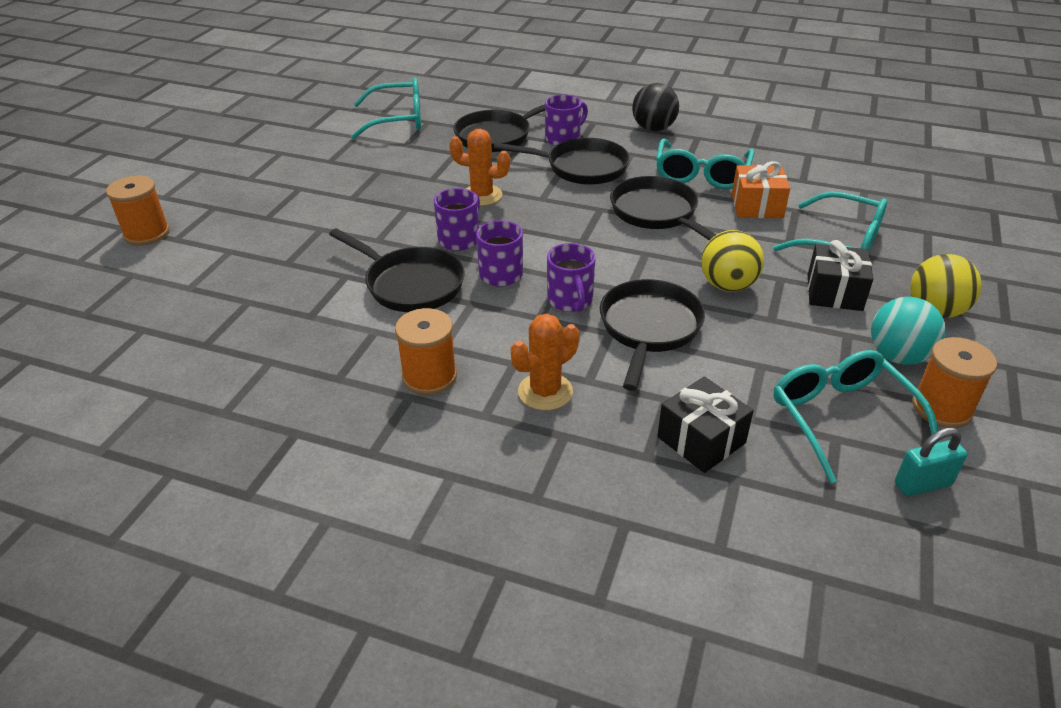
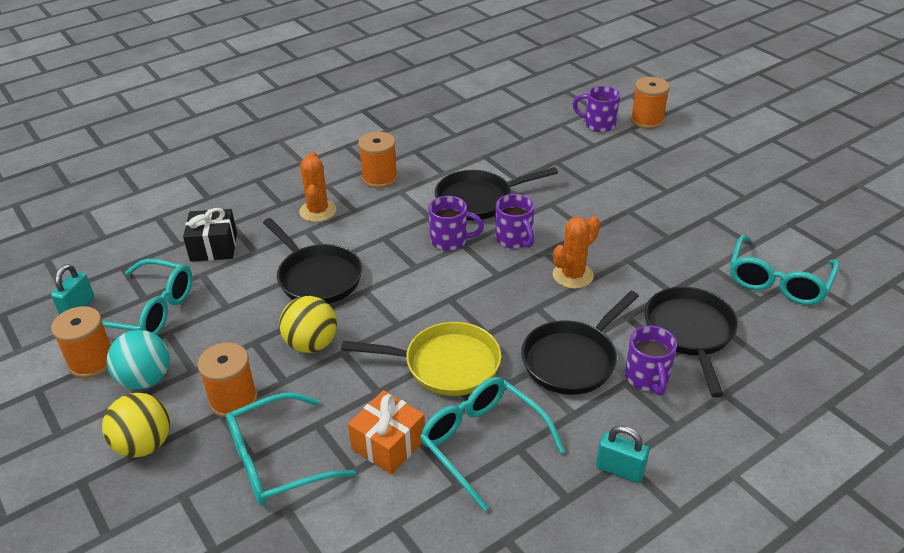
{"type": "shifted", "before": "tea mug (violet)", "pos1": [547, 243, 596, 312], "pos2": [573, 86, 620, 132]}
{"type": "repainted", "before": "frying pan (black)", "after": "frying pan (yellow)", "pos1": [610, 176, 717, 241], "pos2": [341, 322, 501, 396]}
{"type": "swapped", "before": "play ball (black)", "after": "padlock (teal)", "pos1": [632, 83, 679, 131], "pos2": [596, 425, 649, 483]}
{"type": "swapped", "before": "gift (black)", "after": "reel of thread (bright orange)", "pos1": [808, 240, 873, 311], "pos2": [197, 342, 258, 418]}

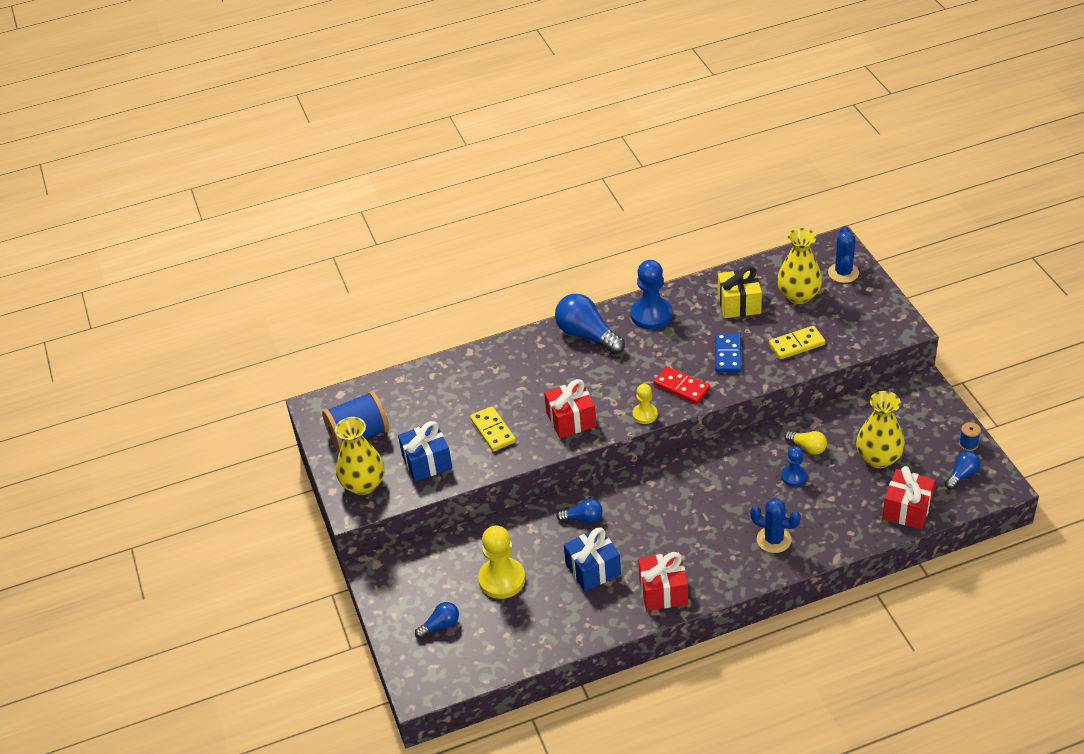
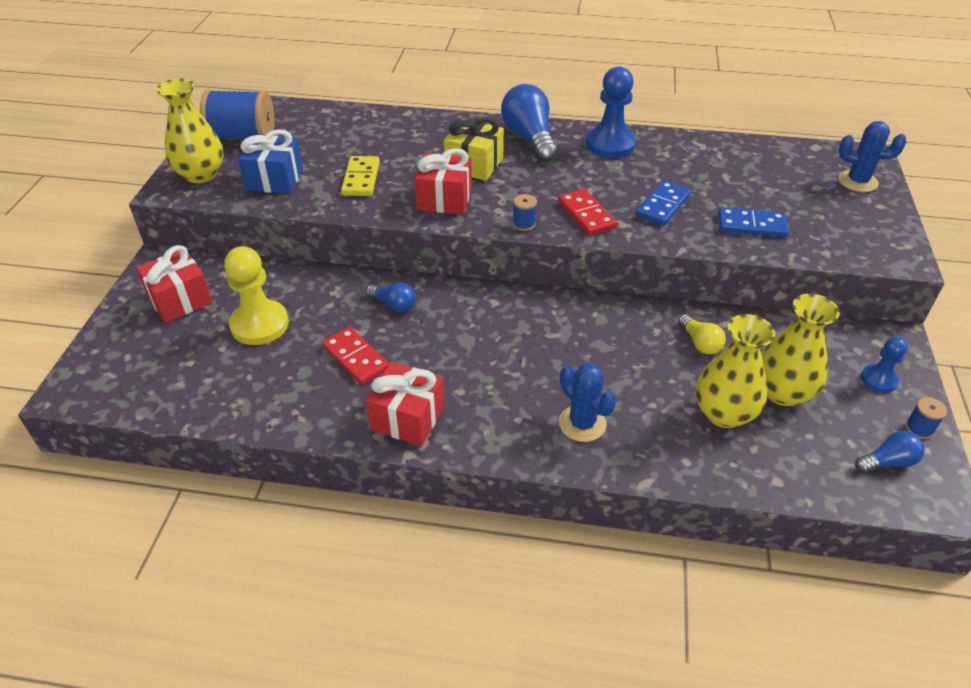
{"type": "gone", "before": "light bulb (royal blue)", "pos1": [415, 602, 459, 639]}
{"type": "swapped", "before": "gift (royal blue)", "after": "domino (crimson)", "pos1": [564, 527, 621, 591], "pos2": [322, 327, 389, 385]}
{"type": "swapped", "before": "chess pawn (yellow)", "after": "reel of thread (royal blue)", "pos1": [632, 384, 658, 424], "pos2": [513, 194, 537, 231]}
{"type": "shifted", "before": "gift (yellow)", "pos1": [718, 266, 762, 318], "pos2": [444, 117, 504, 181]}
{"type": "repainted", "before": "domino (yellow)", "after": "domino (royal blue)", "pos1": [769, 326, 825, 359], "pos2": [718, 207, 789, 237]}
{"type": "shifted", "before": "flower vase (yellow)", "pos1": [777, 228, 822, 304], "pos2": [695, 314, 775, 428]}
{"type": "shifted", "before": "chess pawn (royal blue)", "pos1": [781, 446, 807, 486], "pos2": [861, 337, 908, 393]}
{"type": "rotated", "before": "prickly plant (royal blue)", "pos1": [828, 226, 859, 283], "pos2": [838, 121, 907, 192], "turn": 75}
{"type": "shifted", "before": "gift (crimson)", "pos1": [882, 466, 935, 529], "pos2": [136, 245, 213, 323]}

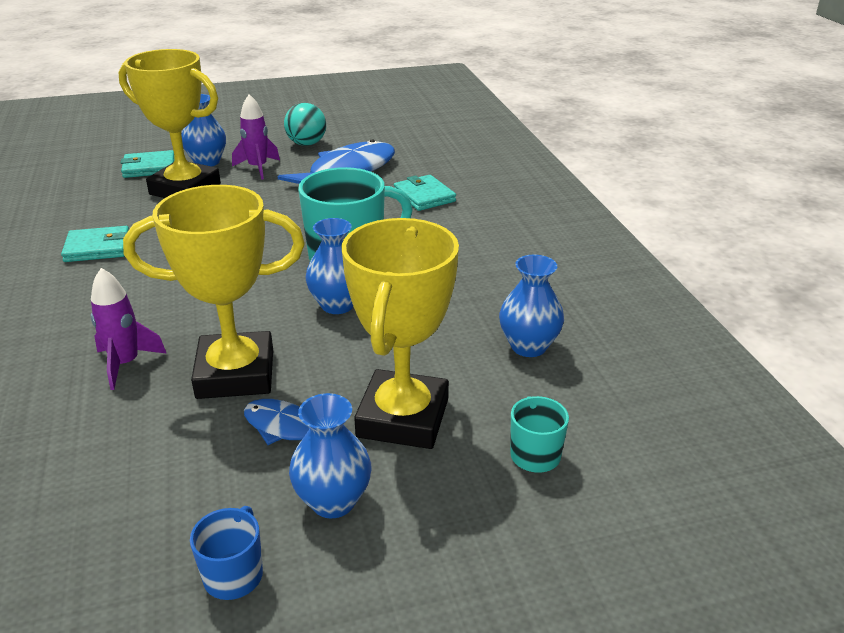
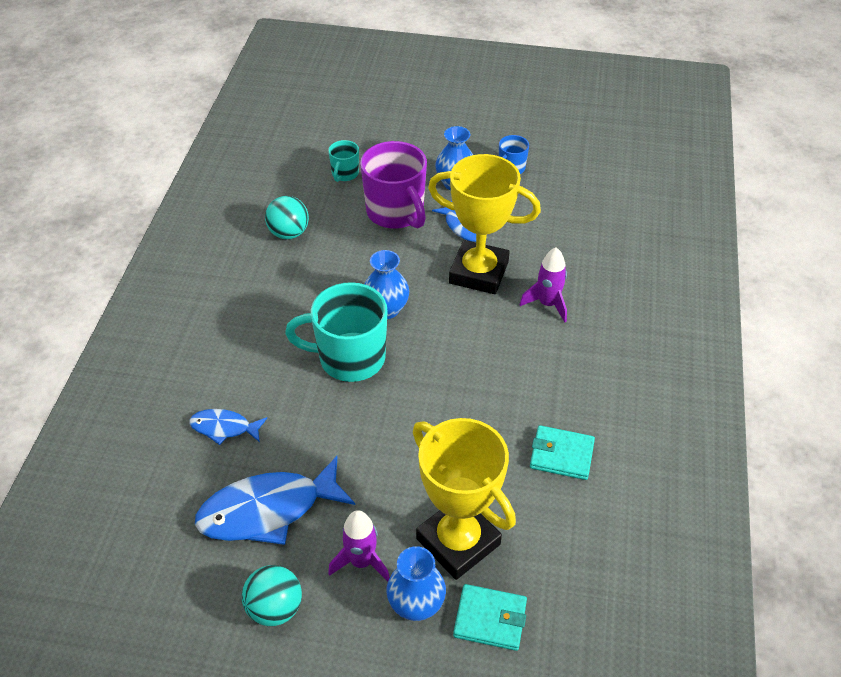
{"type": "swapped", "before": "trophy (yellow)", "after": "tea mug (violet)", "pos1": [341, 218, 459, 449], "pos2": [360, 141, 427, 229]}
{"type": "swapped", "before": "card wallet (teal)", "after": "fish figure (royal blue)", "pos1": [394, 175, 456, 211], "pos2": [189, 409, 267, 445]}
{"type": "swapped", "before": "flower vase (royal blue)", "after": "play ball (teal)", "pos1": [499, 254, 564, 357], "pos2": [265, 196, 309, 239]}

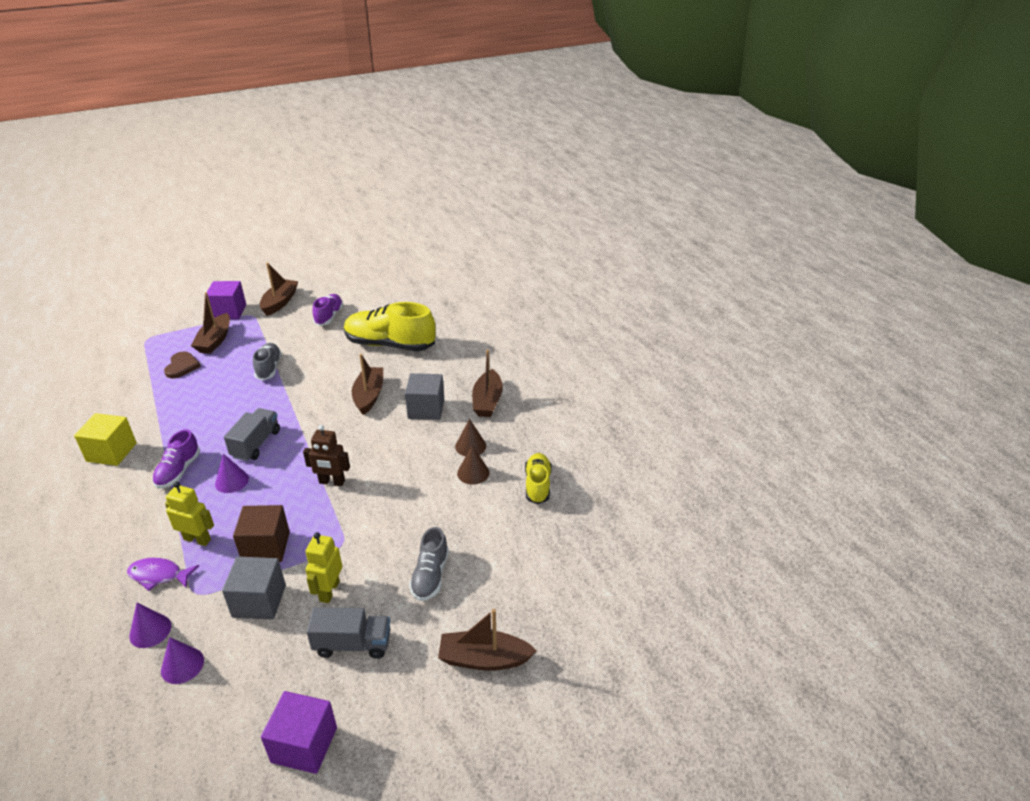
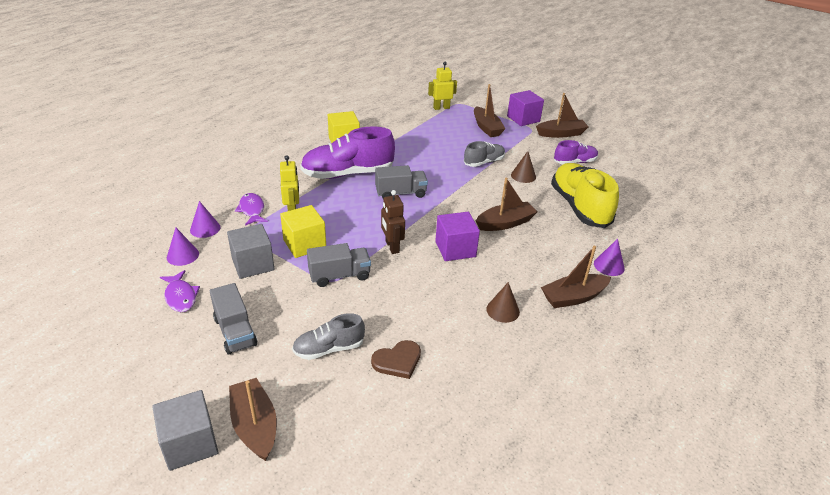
{"type": "scaled", "before": "shoe (violet)", "pos1": [152, 429, 200, 489], "pos2": [300, 126, 395, 179], "scale": 1.82}
{"type": "shifted", "before": "heart shape (brown)", "pos1": [164, 352, 201, 378], "pos2": [371, 340, 421, 379]}
{"type": "rotated", "before": "sailboat (brown)", "pos1": [191, 292, 230, 354], "pos2": [474, 84, 505, 137], "turn": -90}
{"type": "shifted", "before": "solid cone (violet)", "pos1": [215, 454, 249, 493], "pos2": [594, 239, 625, 276]}
{"type": "repainted", "before": "cube (brown)", "after": "cube (yellow)", "pos1": [233, 505, 290, 562], "pos2": [280, 205, 326, 258]}
{"type": "shifted", "before": "cube (violet)", "pos1": [261, 691, 337, 774], "pos2": [435, 212, 480, 261]}
{"type": "shifted", "before": "robot (yellow)", "pos1": [305, 532, 342, 603], "pos2": [428, 62, 457, 110]}
{"type": "shifted", "before": "cube (gray)", "pos1": [405, 373, 444, 420], "pos2": [152, 390, 219, 471]}
{"type": "shifted", "before": "solid cone (brown)", "pos1": [457, 446, 490, 485], "pos2": [511, 151, 536, 183]}
{"type": "gone", "before": "shoe (yellow)", "pos1": [525, 453, 552, 504]}
{"type": "new", "after": "fish figure (violet)", "pos2": [160, 270, 200, 312]}
{"type": "new", "after": "lorry (gray)", "pos2": [307, 243, 371, 287]}

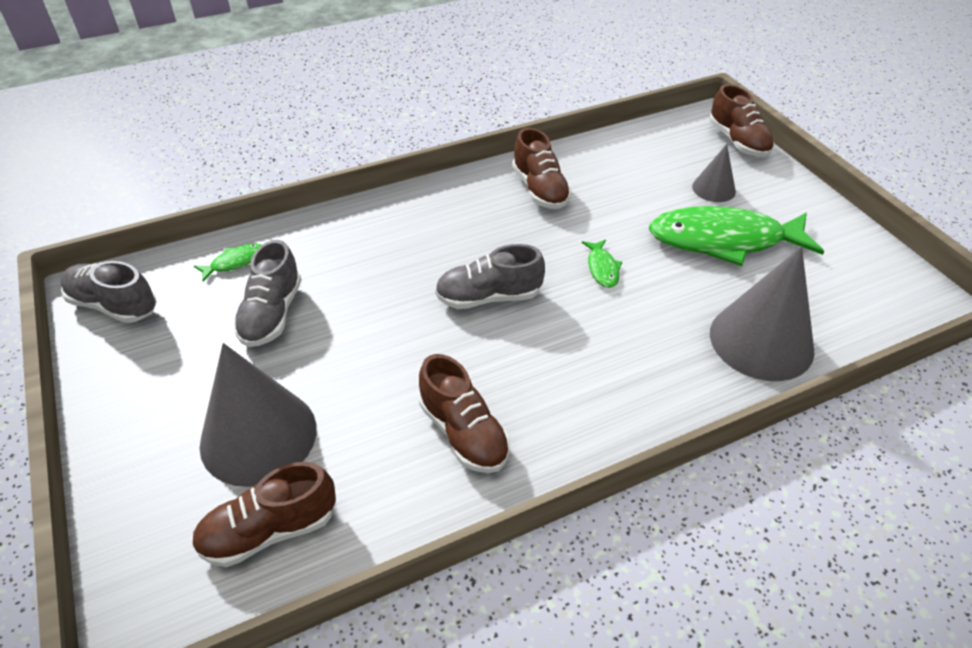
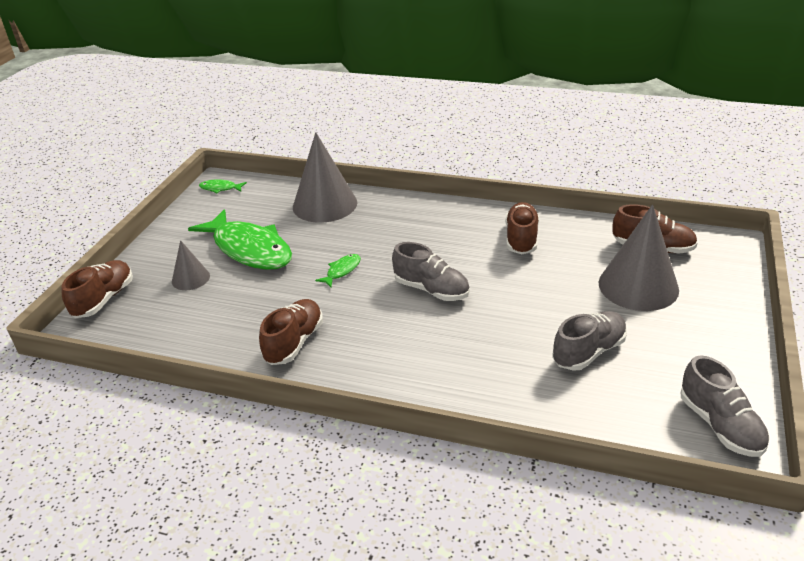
{"type": "shifted", "before": "fish figure (emerald)", "pos1": [194, 244, 262, 281], "pos2": [199, 179, 247, 193]}

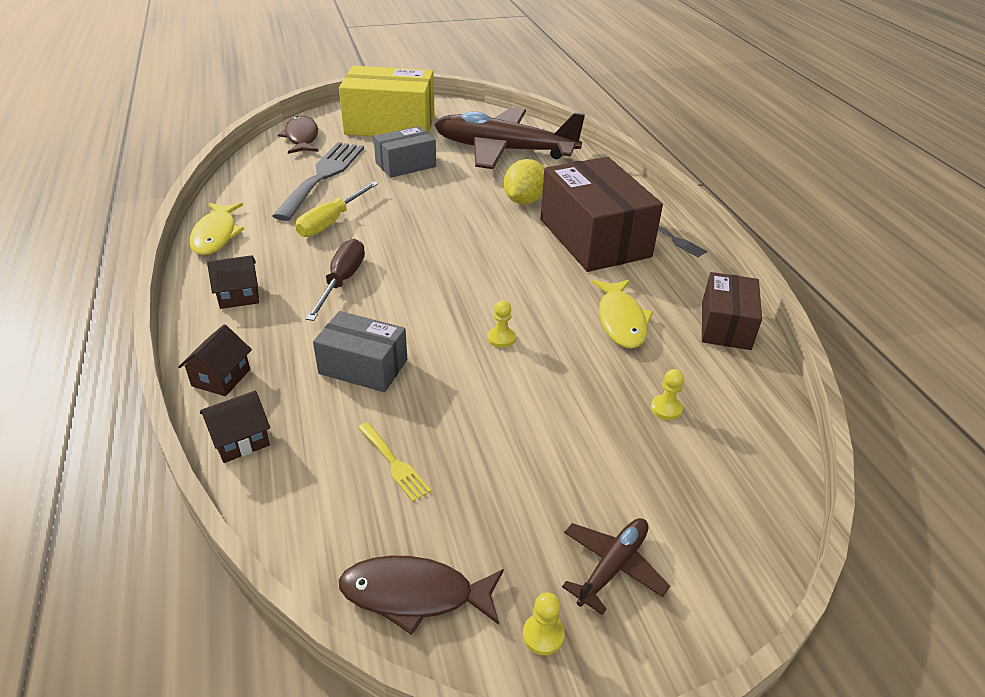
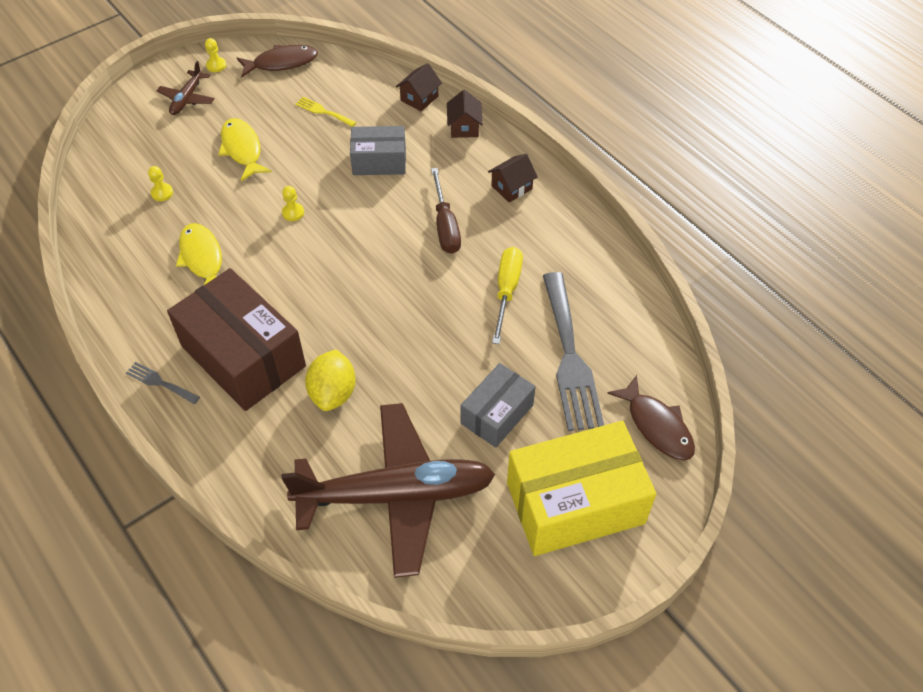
{"type": "shifted", "before": "fish figure (yellow)", "pos1": [189, 203, 244, 255], "pos2": [218, 118, 272, 181]}
{"type": "gone", "before": "box (brown)", "pos1": [702, 272, 762, 350]}

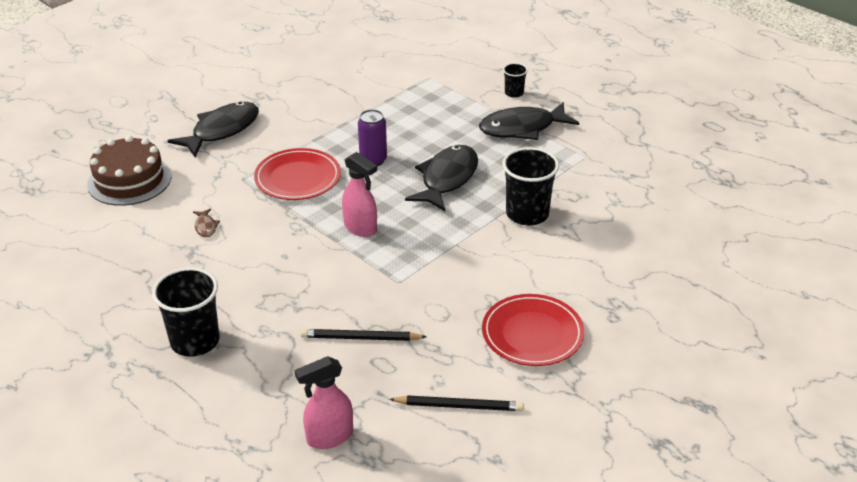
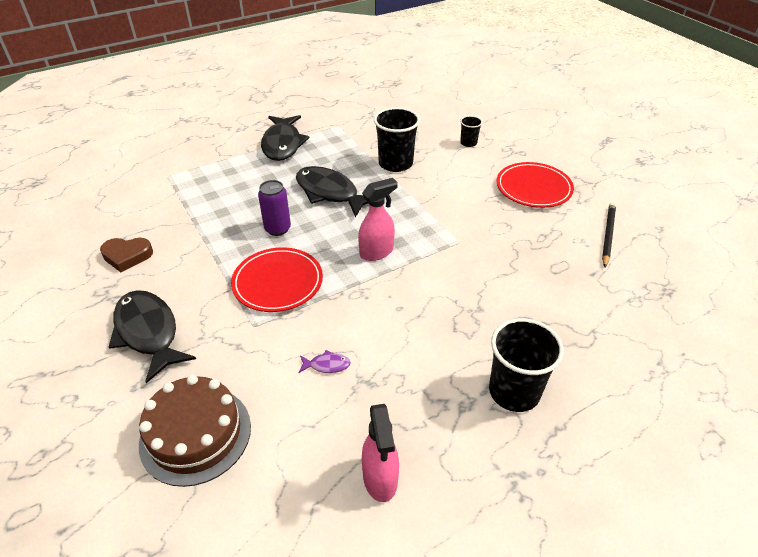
{"type": "repainted", "before": "fish figure (brown)", "after": "fish figure (violet)", "pos1": [193, 208, 220, 237], "pos2": [298, 350, 351, 373]}
{"type": "shifted", "before": "spray bottle (rosy)", "pos1": [295, 356, 353, 449], "pos2": [362, 404, 399, 502]}
{"type": "gone", "before": "wooden pencil (black)", "pos1": [301, 329, 427, 341]}
{"type": "shifted", "before": "tumbler (black)", "pos1": [503, 63, 528, 98], "pos2": [460, 116, 482, 147]}
{"type": "new", "after": "heart shape (brown)", "pos2": [100, 238, 153, 272]}

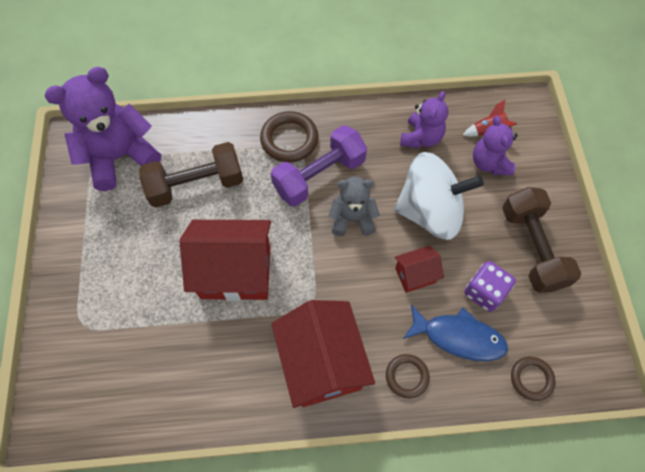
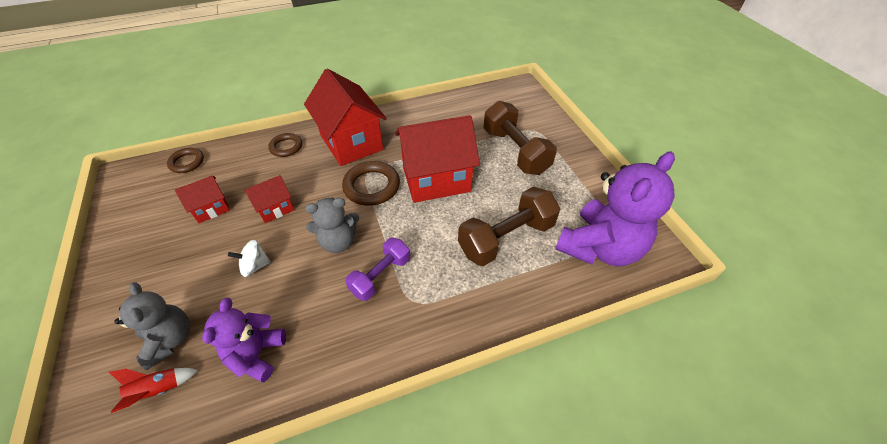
{"type": "shifted", "before": "torus (brown)", "pos1": [260, 111, 319, 163], "pos2": [342, 161, 400, 206]}
{"type": "scaled", "before": "hand weight (violet)", "pos1": [271, 125, 367, 207], "pos2": [345, 238, 410, 301], "scale": 0.63}
{"type": "scaled", "before": "toy top (pure white)", "pos1": [394, 152, 484, 240], "pos2": [228, 239, 271, 277], "scale": 0.4}
{"type": "gone", "before": "fish figure (royal blue)", "pos1": [403, 304, 508, 361]}
{"type": "swapped", "before": "die (violet)", "after": "house (crimson)", "pos1": [464, 261, 516, 312], "pos2": [175, 175, 230, 223]}
{"type": "repainted", "before": "teddy bear (violet)", "after": "teddy bear (gray)", "pos1": [473, 116, 518, 175], "pos2": [114, 282, 190, 370]}
{"type": "shifted", "before": "hand weight (brown)", "pos1": [502, 187, 581, 293], "pos2": [483, 101, 557, 175]}

